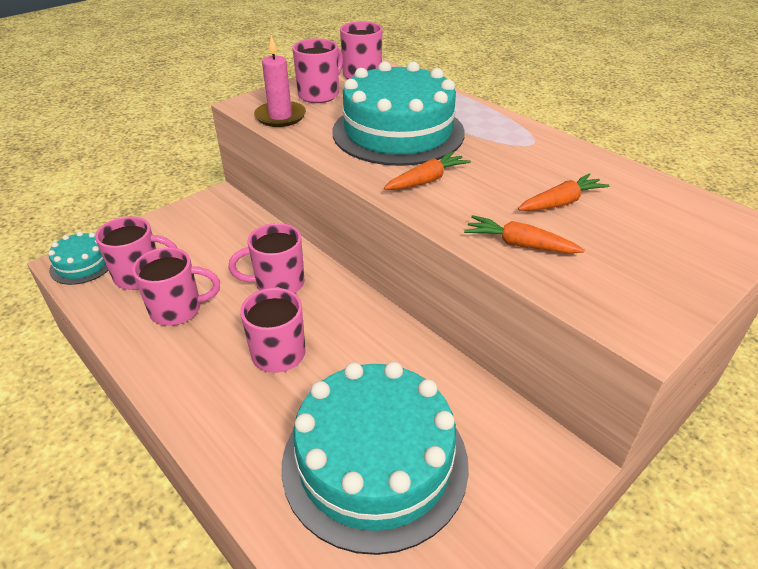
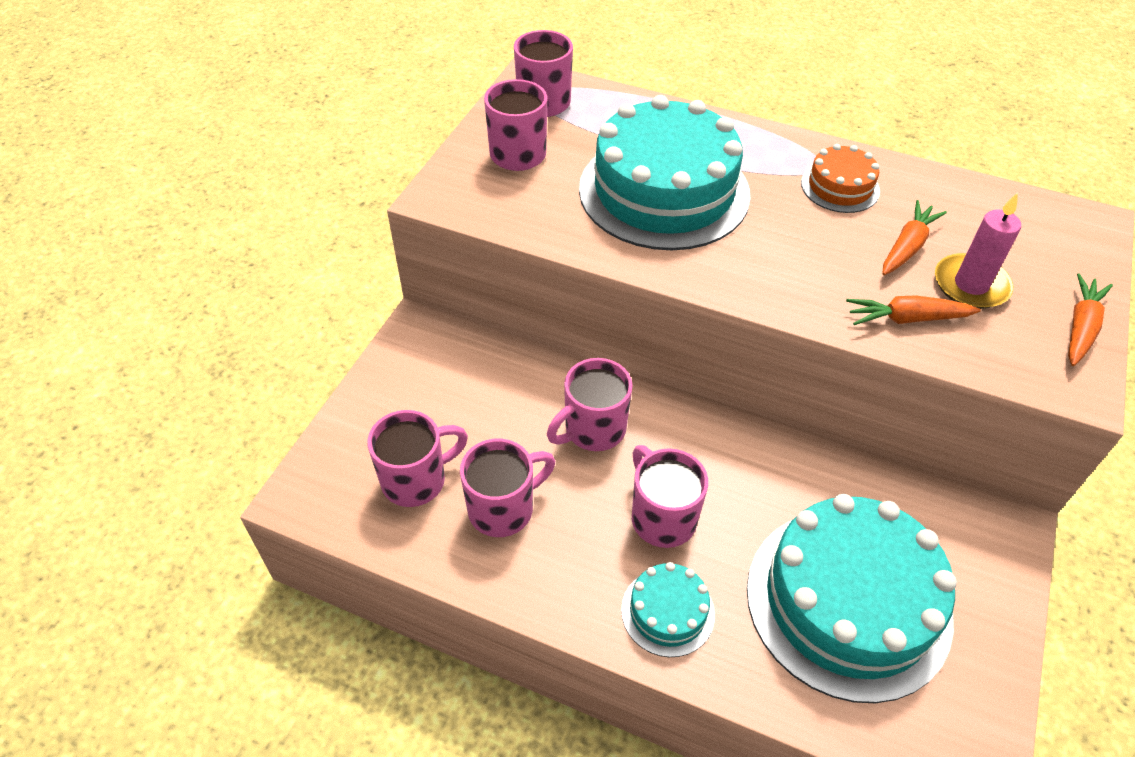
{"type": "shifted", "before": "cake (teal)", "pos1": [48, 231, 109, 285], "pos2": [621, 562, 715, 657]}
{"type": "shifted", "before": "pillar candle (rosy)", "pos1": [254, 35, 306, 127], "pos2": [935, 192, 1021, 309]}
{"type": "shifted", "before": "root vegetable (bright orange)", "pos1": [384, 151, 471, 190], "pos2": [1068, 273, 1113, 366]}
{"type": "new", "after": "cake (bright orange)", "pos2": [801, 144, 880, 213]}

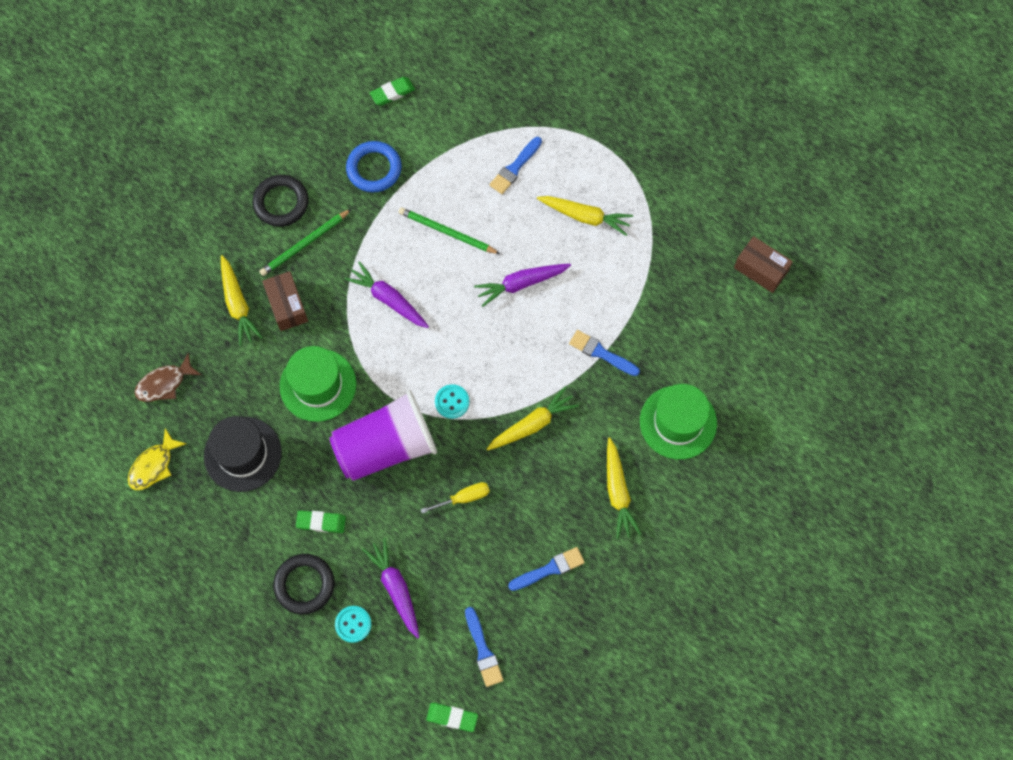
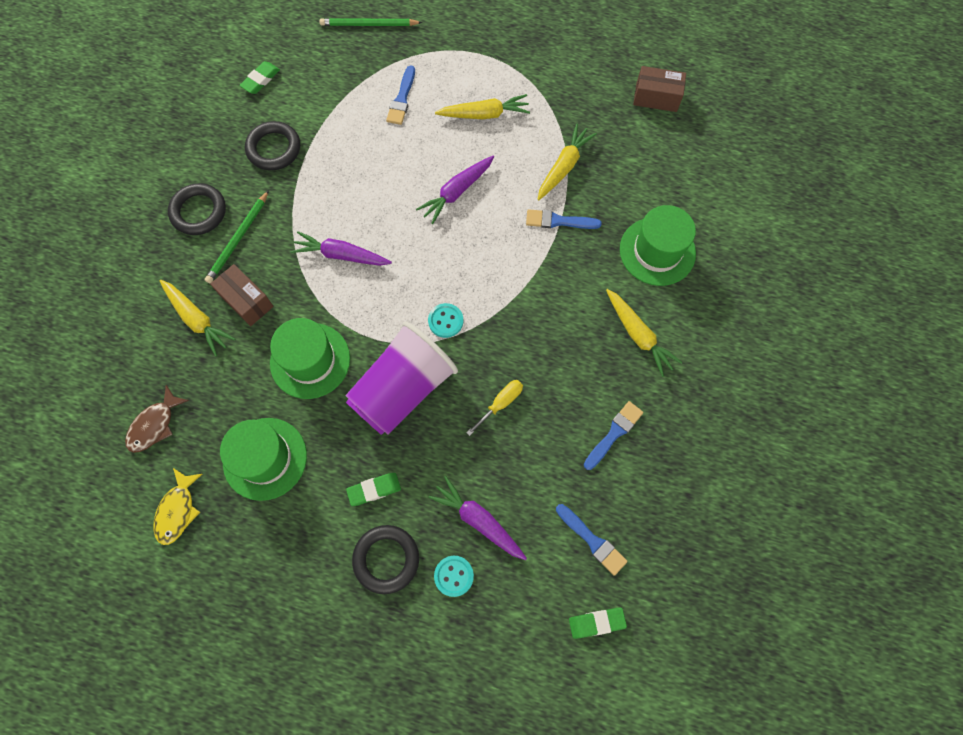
{"type": "repainted", "before": "top hat (black)", "after": "top hat (emerald)", "pos1": [204, 416, 282, 492], "pos2": [220, 418, 307, 501]}
{"type": "repainted", "before": "torus (royal blue)", "after": "torus (black)", "pos1": [346, 141, 402, 192], "pos2": [245, 121, 300, 171]}
{"type": "shifted", "before": "wooden pencil (emerald)", "pos1": [399, 207, 500, 254], "pos2": [319, 18, 422, 26]}
{"type": "shifted", "before": "root vegetable (yellow)", "pos1": [487, 387, 579, 451], "pos2": [538, 124, 597, 200]}

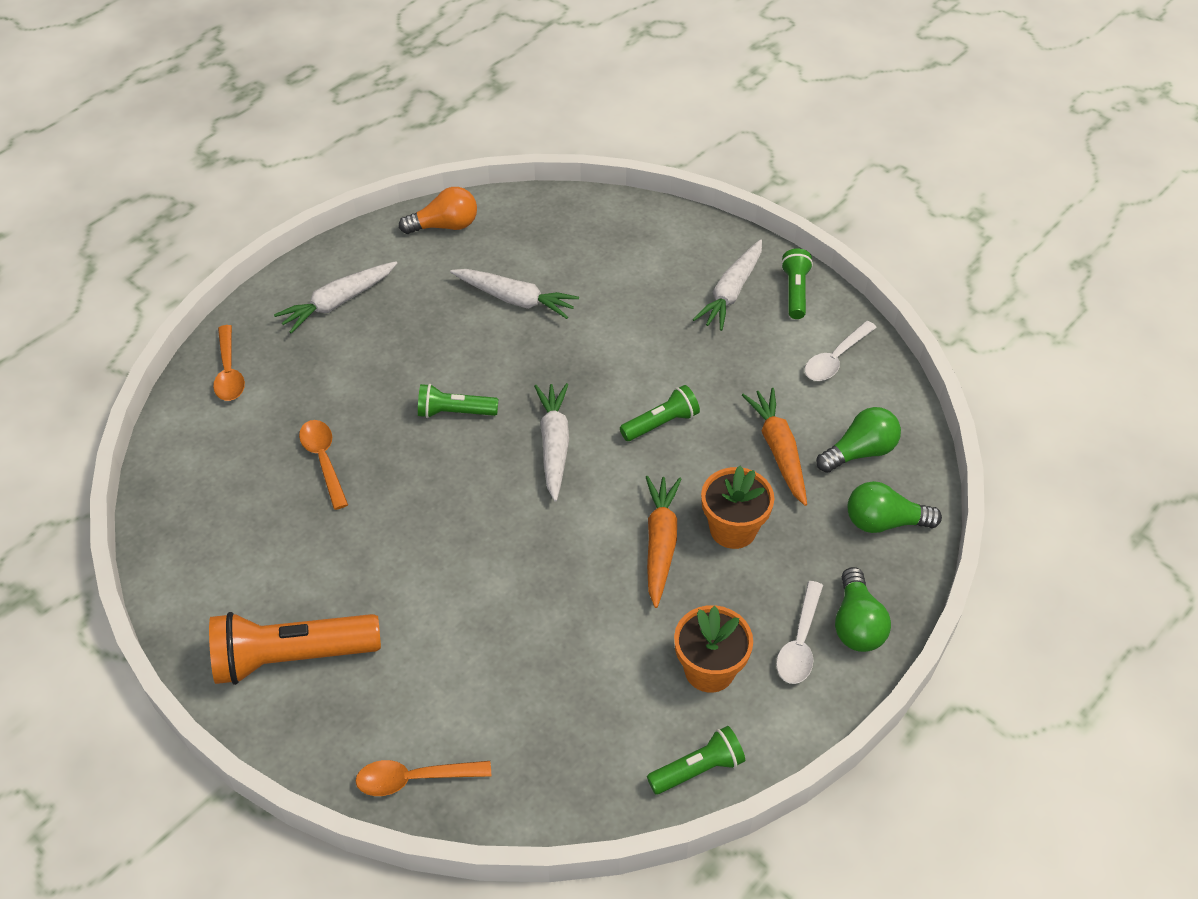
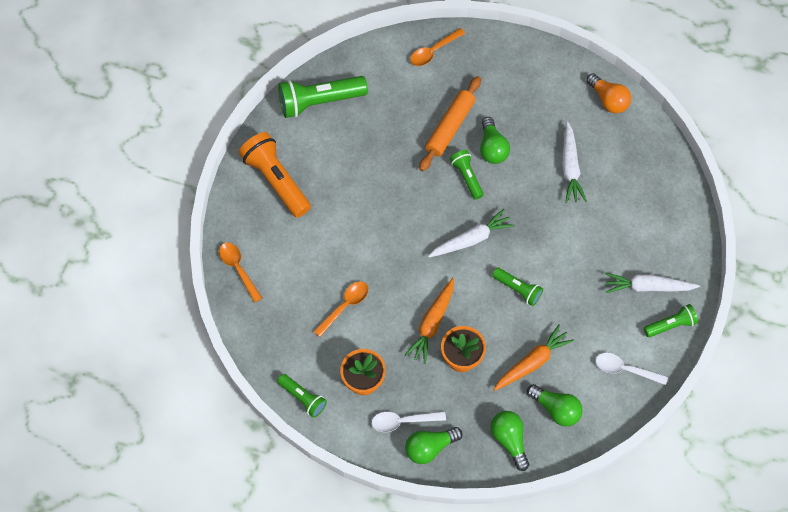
{"type": "gone", "before": "root vegetable (pure white)", "pos1": [274, 261, 397, 333]}
{"type": "shifted", "before": "spoon (bright orange)", "pos1": [299, 420, 348, 510], "pos2": [313, 281, 368, 337]}
{"type": "rotated", "before": "root vegetable (bright orange)", "pos1": [646, 476, 681, 608], "pos2": [405, 278, 454, 364], "turn": 135}
{"type": "new", "after": "flashlight (emerald)", "pos2": [278, 76, 368, 118]}
{"type": "new", "after": "rolling pin (bright orange)", "pos2": [419, 76, 481, 171]}
{"type": "new", "after": "light bulb (emerald)", "pos2": [480, 117, 510, 164]}

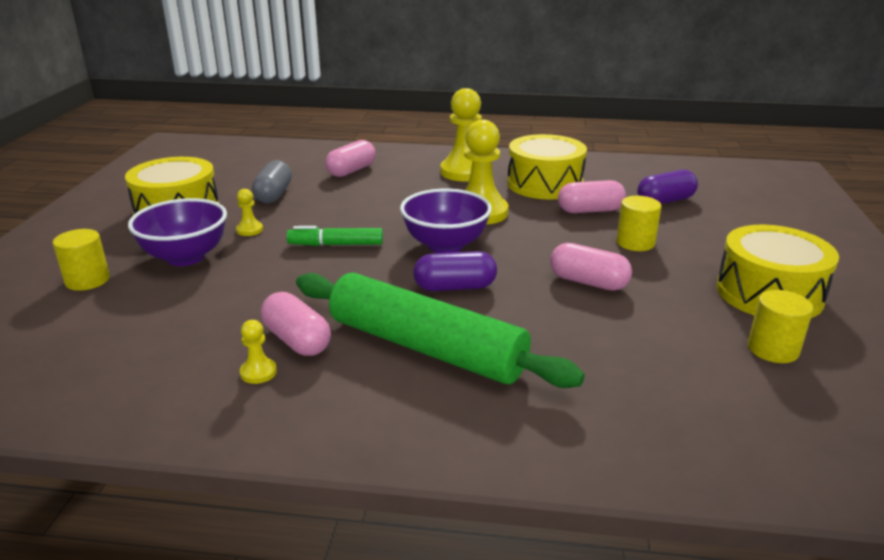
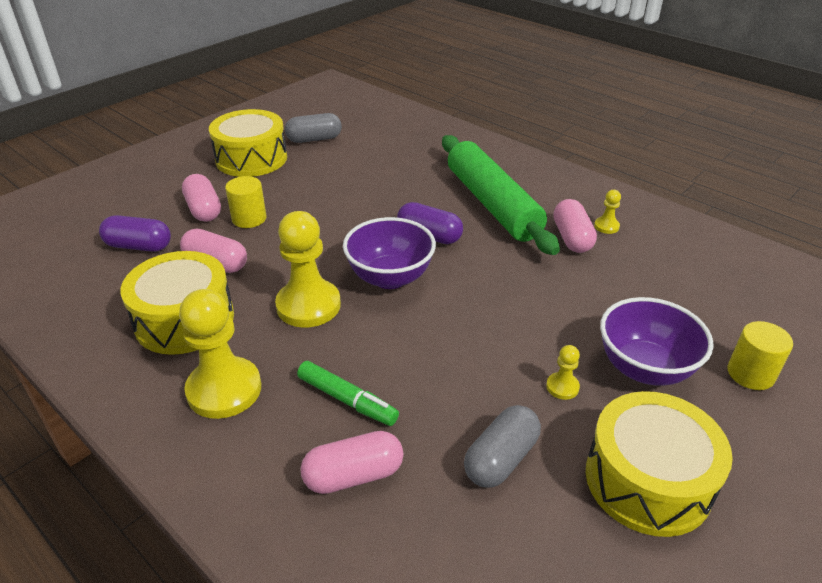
{"type": "shifted", "before": "marker (emerald)", "pos1": [286, 226, 383, 246], "pos2": [297, 361, 399, 426]}
{"type": "shifted", "before": "pill shape (rosy)", "pos1": [550, 243, 632, 291], "pos2": [182, 174, 221, 222]}
{"type": "swapped", "before": "cylinder (yellow)", "after": "pill shape (gray)", "pos1": [748, 290, 813, 363], "pos2": [285, 113, 342, 143]}

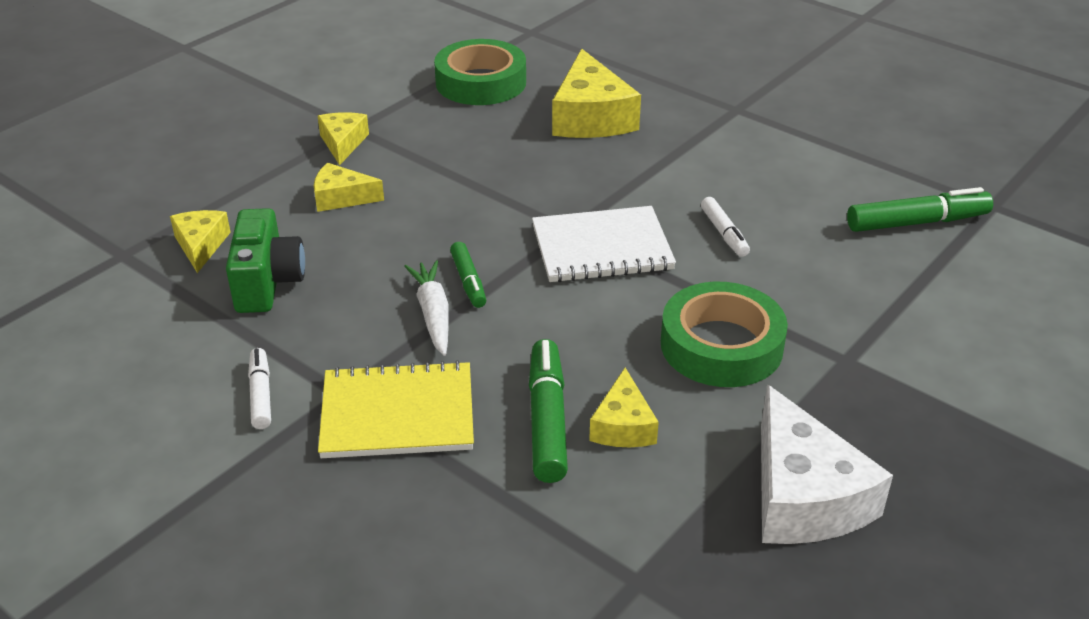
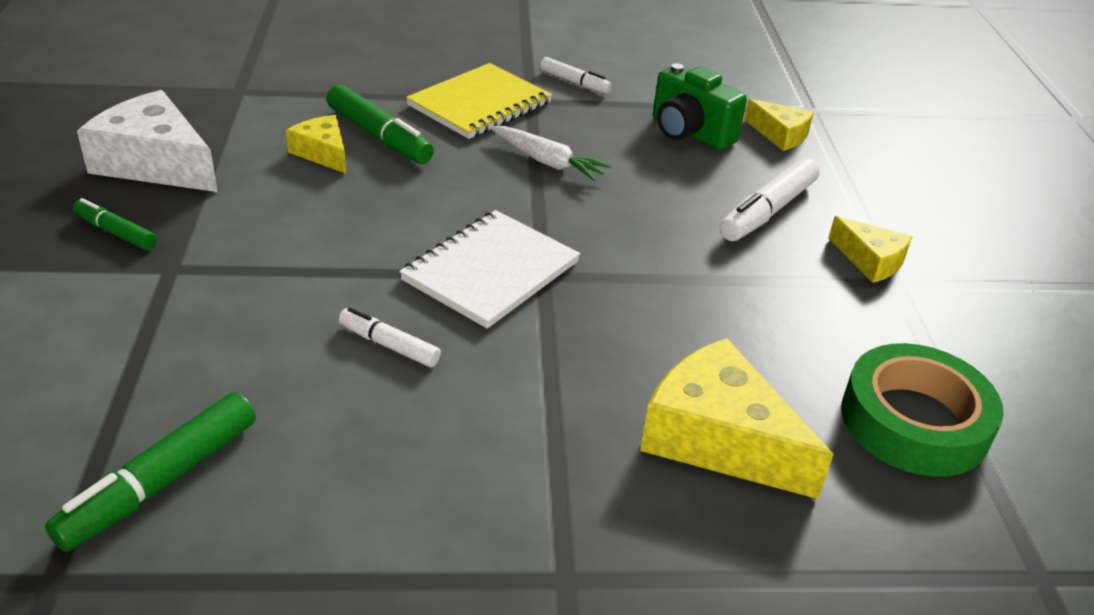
{"type": "swapped", "before": "piece of cheese (yellow)", "after": "marker (pure white)", "pos1": [314, 163, 384, 212], "pos2": [720, 157, 820, 241]}
{"type": "shifted", "before": "marker (emerald)", "pos1": [450, 242, 486, 308], "pos2": [73, 198, 157, 250]}
{"type": "gone", "before": "sticky tape (emerald)", "pos1": [661, 282, 788, 387]}

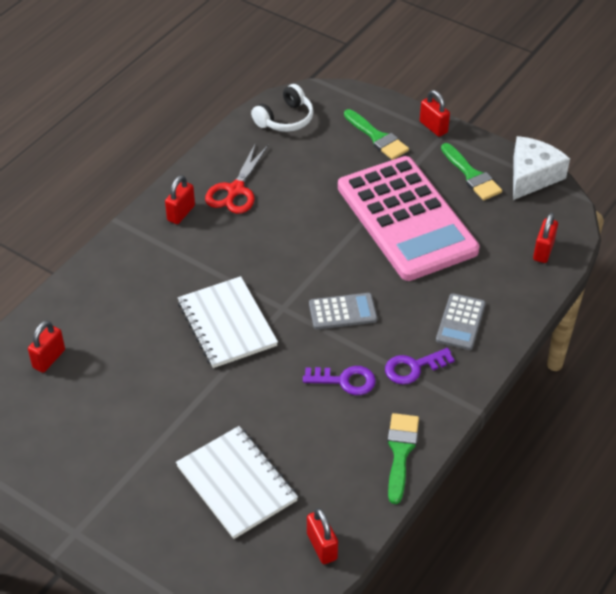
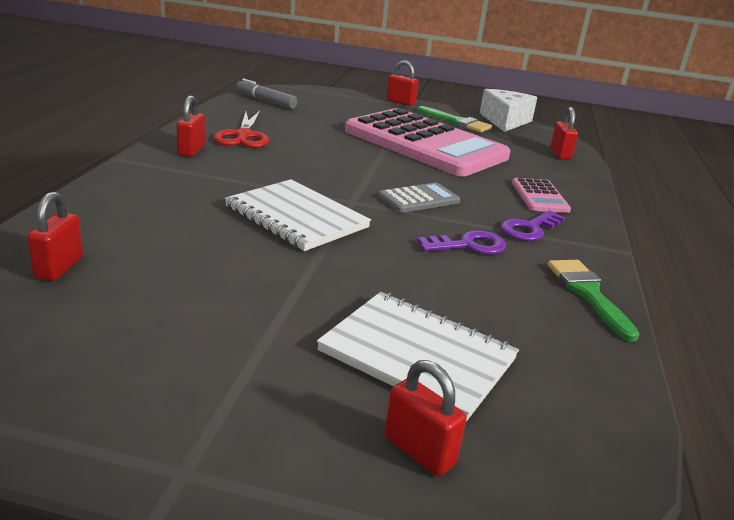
{"type": "swapped", "before": "headphones (pure white)", "after": "marker (gray)", "pos1": [251, 84, 314, 132], "pos2": [236, 78, 298, 109]}
{"type": "shifted", "before": "padlock (crimson)", "pos1": [307, 508, 338, 564], "pos2": [384, 360, 466, 476]}
{"type": "gone", "before": "paint brush (emerald)", "pos1": [344, 109, 409, 160]}
{"type": "repainted", "before": "adding machine (gray)", "after": "adding machine (rosy)", "pos1": [436, 293, 486, 350], "pos2": [512, 178, 571, 213]}

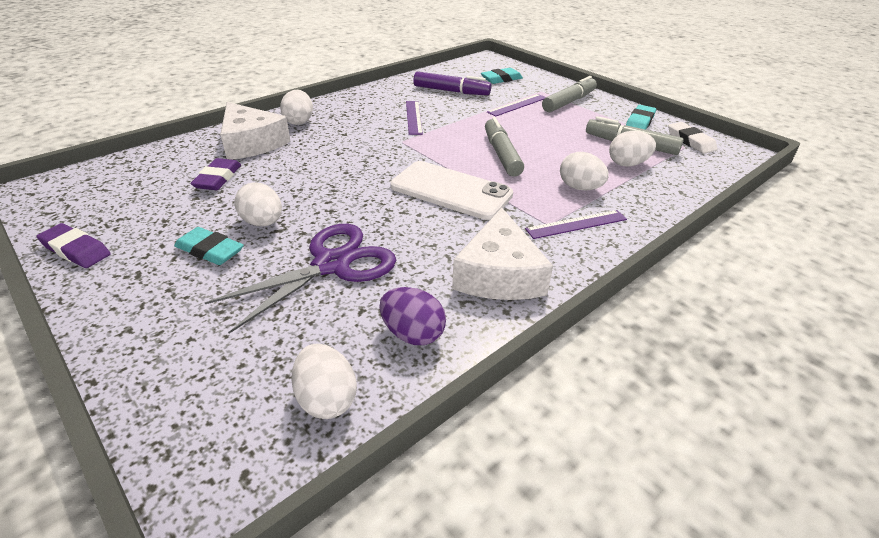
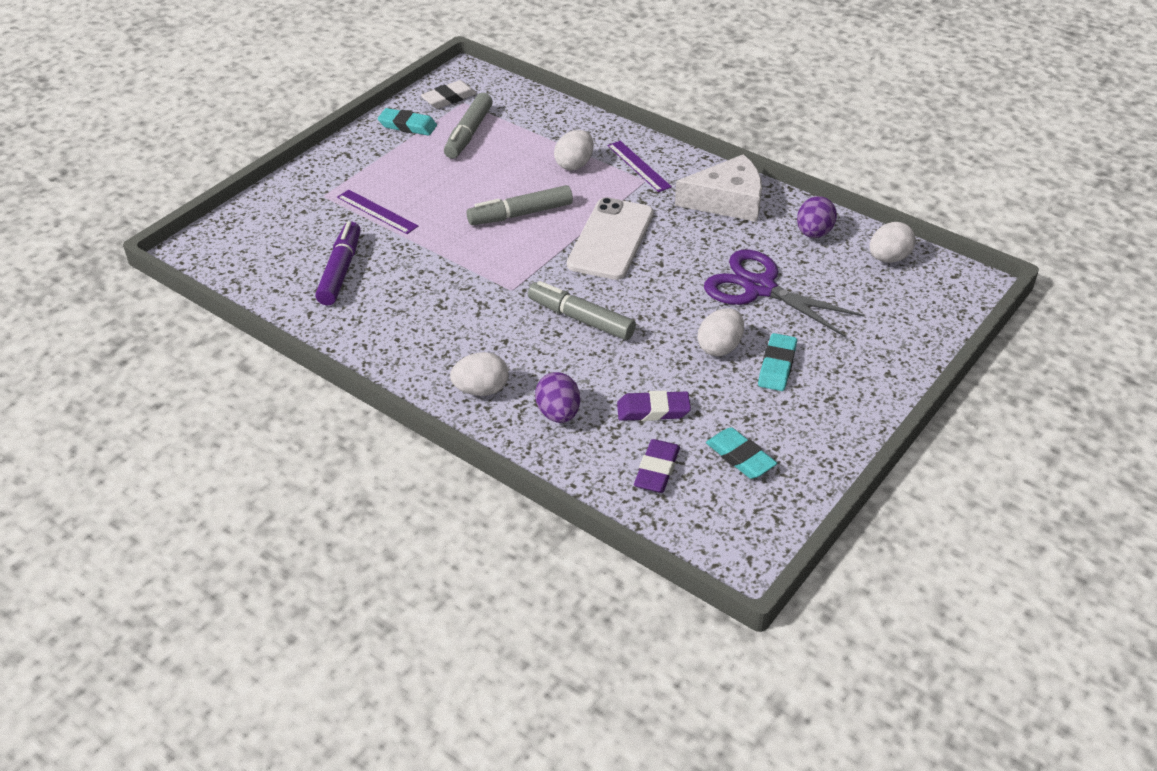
{"type": "shifted", "before": "gum eraser (violet)", "pos1": [36, 223, 111, 268], "pos2": [634, 439, 680, 493]}
{"type": "swapped", "before": "piece of cheese (pure white)", "after": "egg shape (violet)", "pos1": [220, 102, 291, 160], "pos2": [535, 372, 580, 423]}
{"type": "gone", "before": "ruler (violet)", "pos1": [406, 101, 423, 135]}
{"type": "shifted", "before": "gum eraser (teal)", "pos1": [481, 68, 523, 84], "pos2": [706, 427, 777, 479]}
{"type": "shifted", "before": "marker (gray)", "pos1": [542, 76, 597, 112], "pos2": [528, 281, 636, 340]}
{"type": "gone", "before": "egg shape (pure white)", "pos1": [609, 131, 656, 167]}

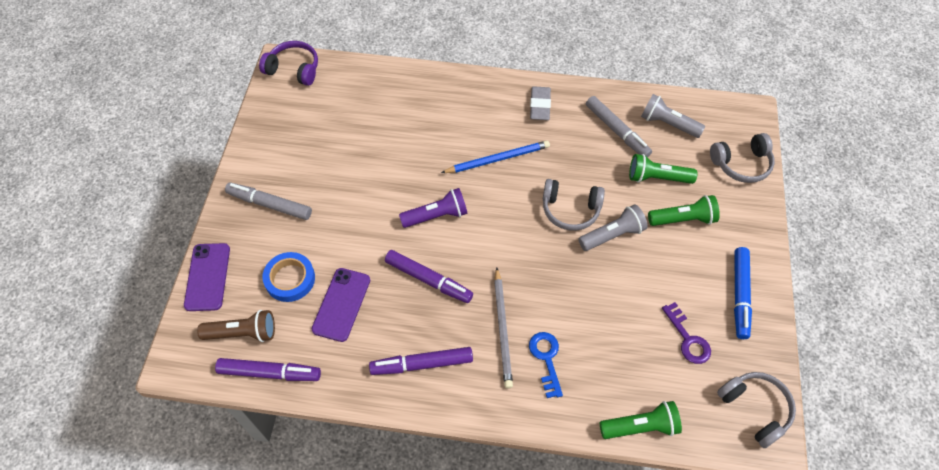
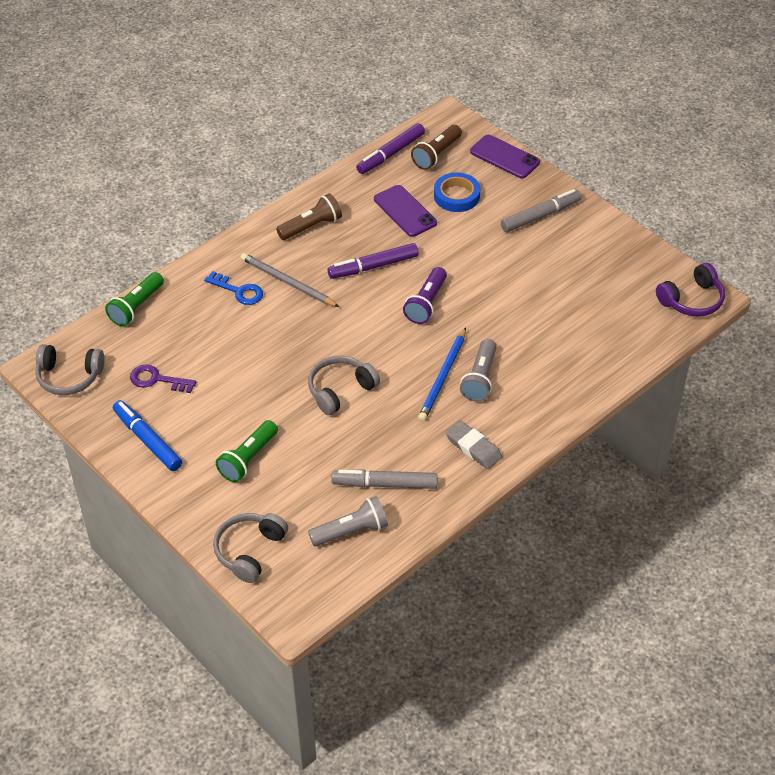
{"type": "swapped", "before": "marker (violet)", "after": "flashlight (brown)", "pos1": [369, 347, 473, 375], "pos2": [276, 193, 342, 240]}
{"type": "shifted", "before": "flashlight (gray)", "pos1": [579, 205, 648, 251], "pos2": [460, 339, 497, 402]}
{"type": "gone", "before": "flashlight (emerald)", "pos1": [629, 154, 697, 184]}

